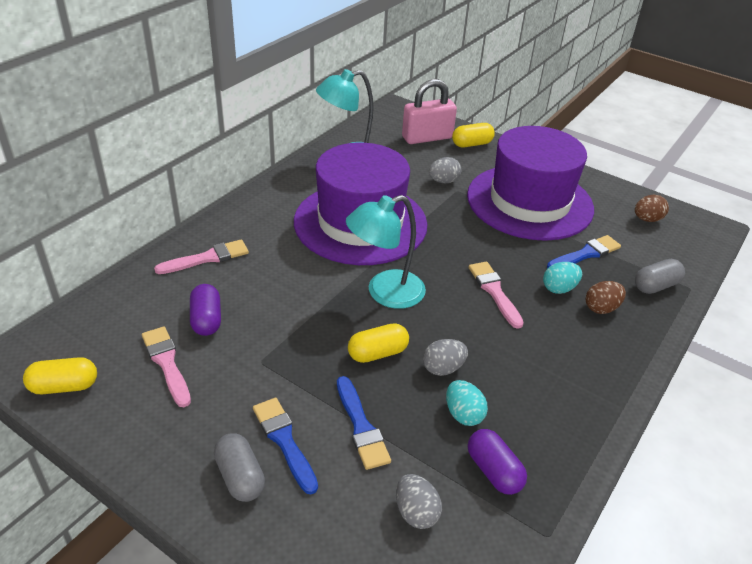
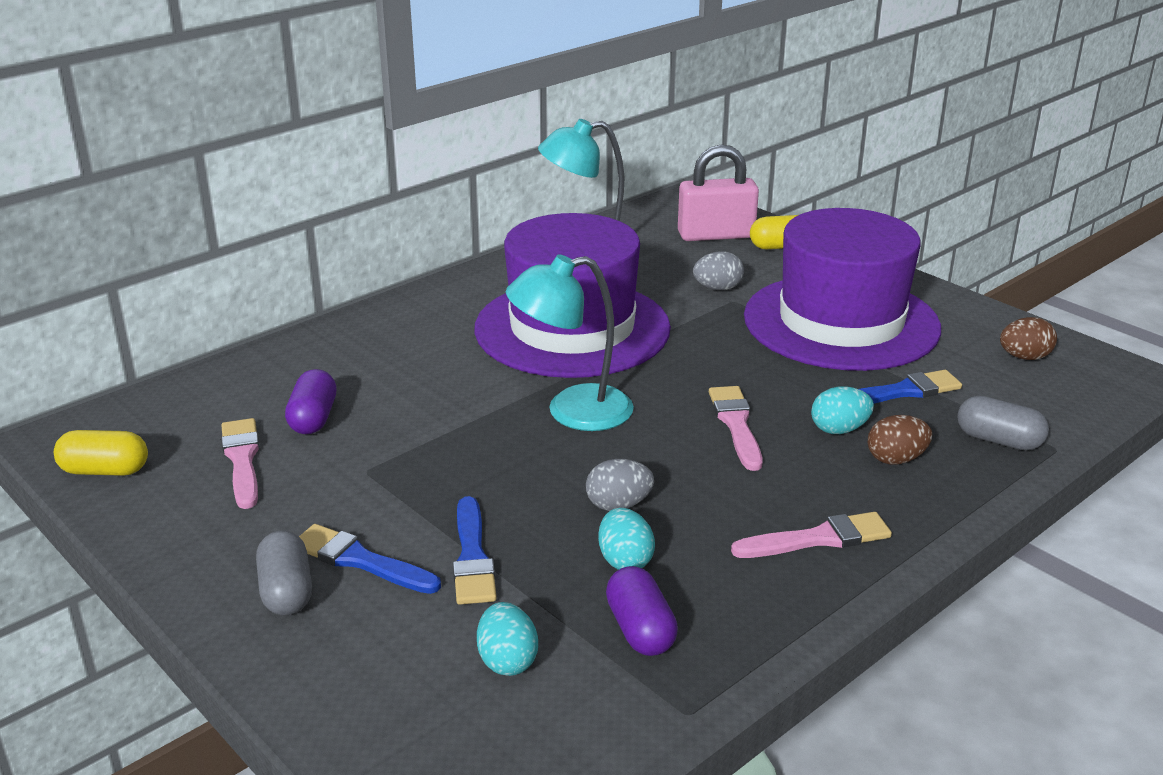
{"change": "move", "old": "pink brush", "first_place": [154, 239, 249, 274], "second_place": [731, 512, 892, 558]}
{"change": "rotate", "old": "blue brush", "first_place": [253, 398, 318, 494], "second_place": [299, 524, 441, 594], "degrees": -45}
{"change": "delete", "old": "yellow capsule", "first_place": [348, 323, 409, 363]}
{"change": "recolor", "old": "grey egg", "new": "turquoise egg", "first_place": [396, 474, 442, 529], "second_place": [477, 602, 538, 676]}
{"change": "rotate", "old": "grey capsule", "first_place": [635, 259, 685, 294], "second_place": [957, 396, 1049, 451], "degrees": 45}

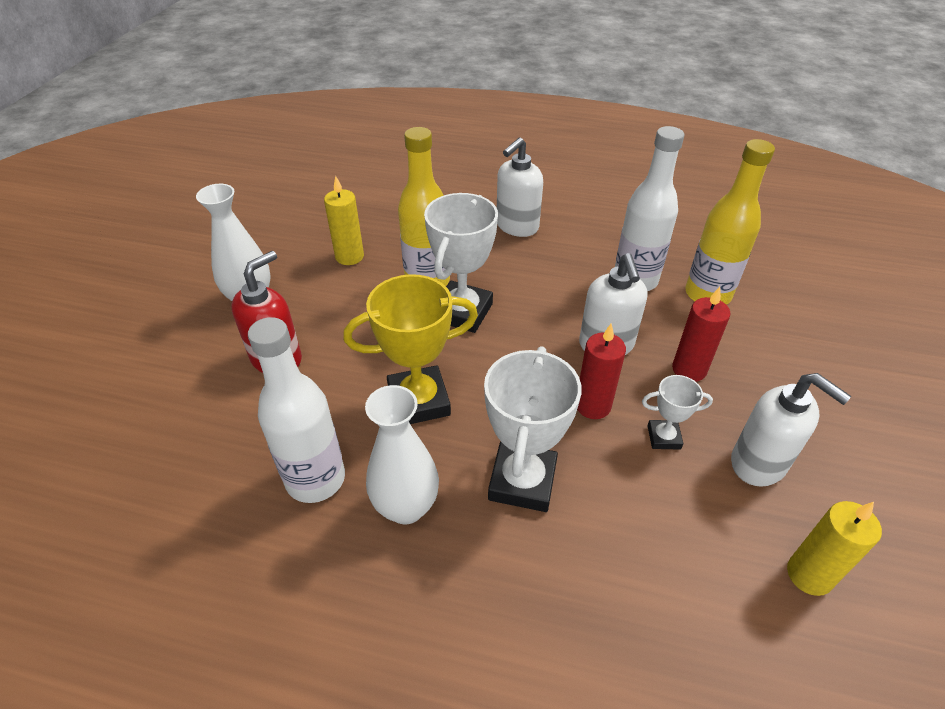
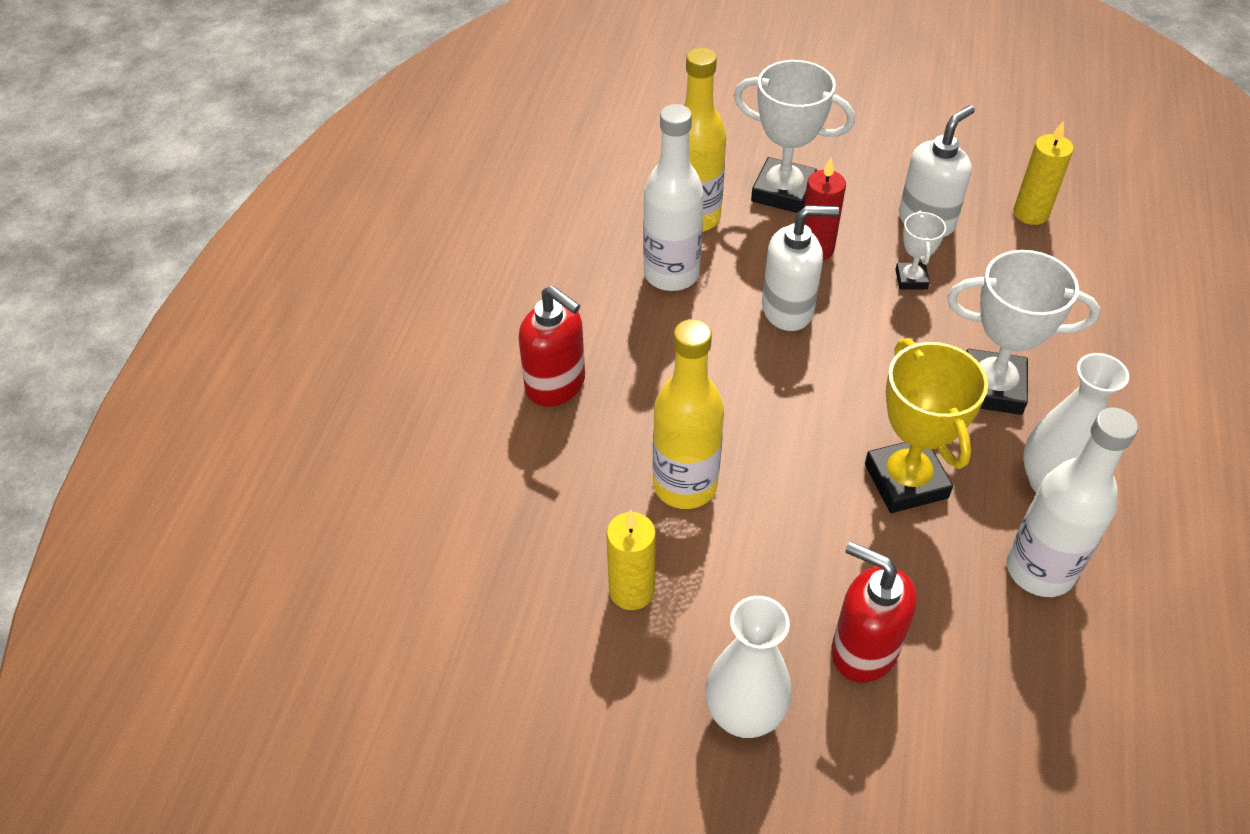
{"change": "move", "old": "white trophy", "first_place": [424, 193, 498, 333], "second_place": [734, 60, 855, 213]}
{"change": "recolor", "old": "white soap dispenser", "new": "red soap dispenser", "first_place": [497, 137, 543, 237], "second_place": [519, 285, 585, 406]}
{"change": "delete", "old": "red candle", "first_place": [577, 324, 626, 419]}

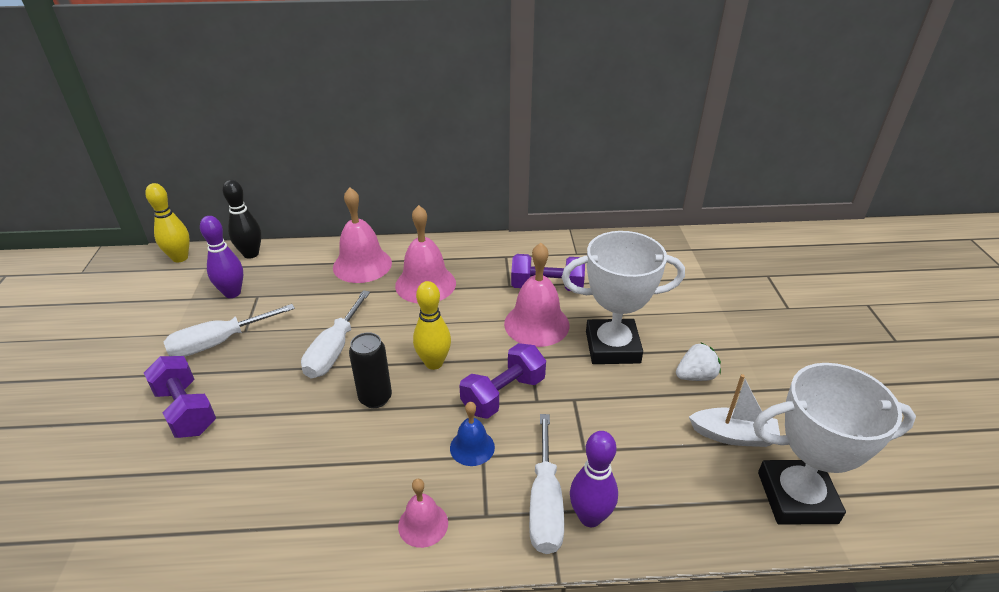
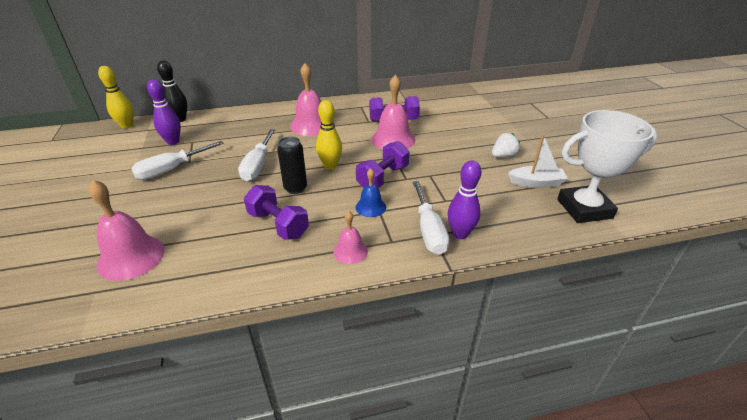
{"change": "move", "old": "purple dumbbell", "first_place": [144, 356, 216, 438], "second_place": [244, 185, 309, 240]}
{"change": "move", "old": "pink bell", "first_place": [333, 187, 392, 283], "second_place": [88, 180, 165, 281]}
{"change": "delete", "old": "white trophy", "first_place": [562, 231, 685, 364]}

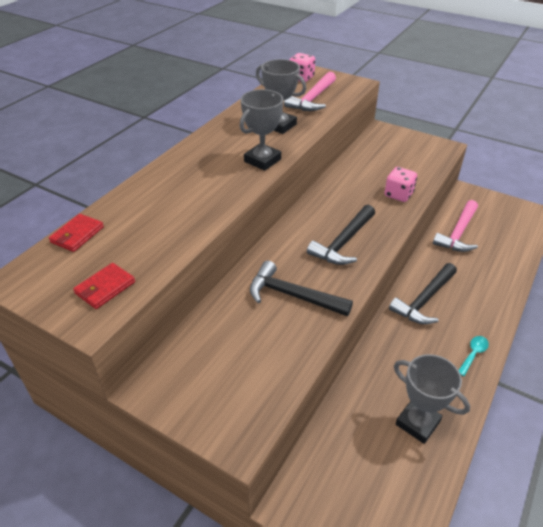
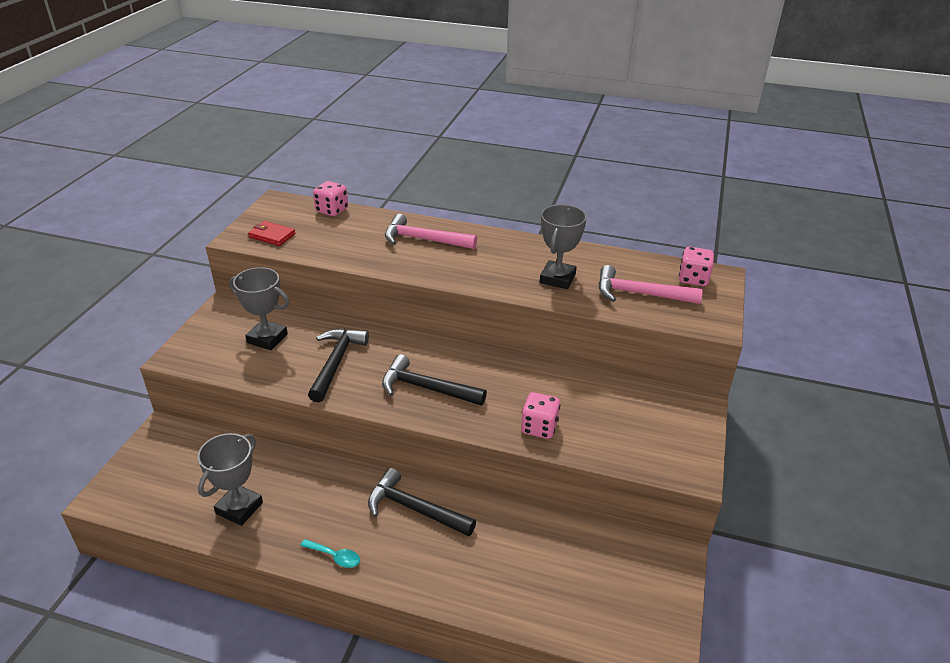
{"change": "replace", "old": "red wallet", "new": "pink dice", "first_place": [49, 214, 104, 252], "second_place": [313, 181, 348, 216]}
{"change": "move", "old": "grey trophy", "first_place": [240, 89, 283, 171], "second_place": [229, 267, 289, 350]}
{"change": "move", "old": "pink hammer", "first_place": [433, 200, 478, 252], "second_place": [385, 214, 477, 249]}

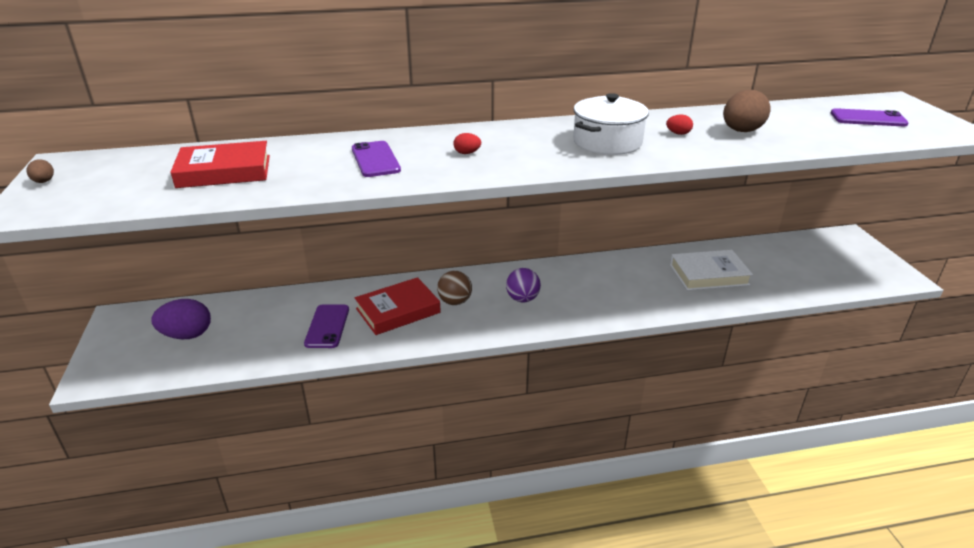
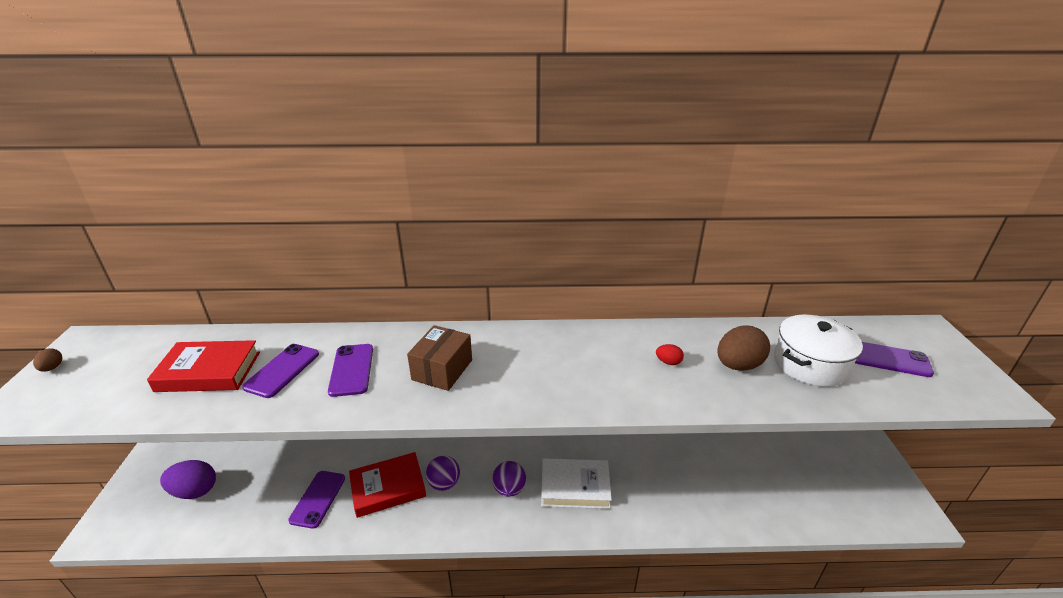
{"change": "recolor", "old": "brown ball", "new": "purple ball", "first_place": [437, 271, 472, 305], "second_place": [426, 456, 460, 491]}
{"change": "replace", "old": "red egg", "new": "brown box", "first_place": [454, 133, 481, 154], "second_place": [407, 325, 472, 391]}
{"change": "move", "old": "white pot", "first_place": [573, 93, 649, 155], "second_place": [774, 315, 863, 387]}
{"change": "move", "old": "white book", "first_place": [670, 250, 753, 290], "second_place": [541, 458, 612, 509]}
{"change": "insert", "new": "purple phone", "second_place": [242, 344, 319, 398]}

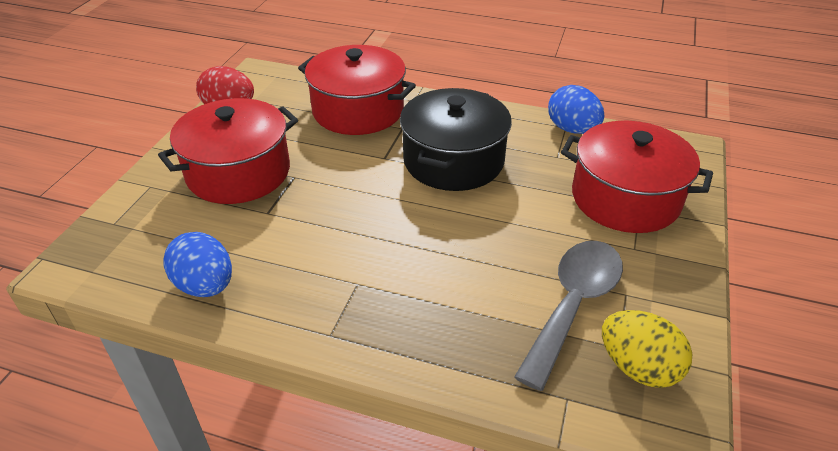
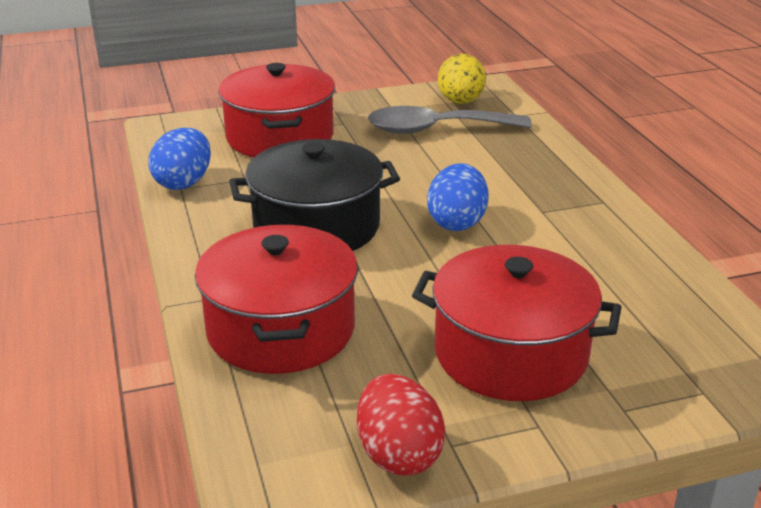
{"change": "move", "old": "blue egg", "first_place": [163, 232, 232, 297], "second_place": [427, 163, 489, 231]}

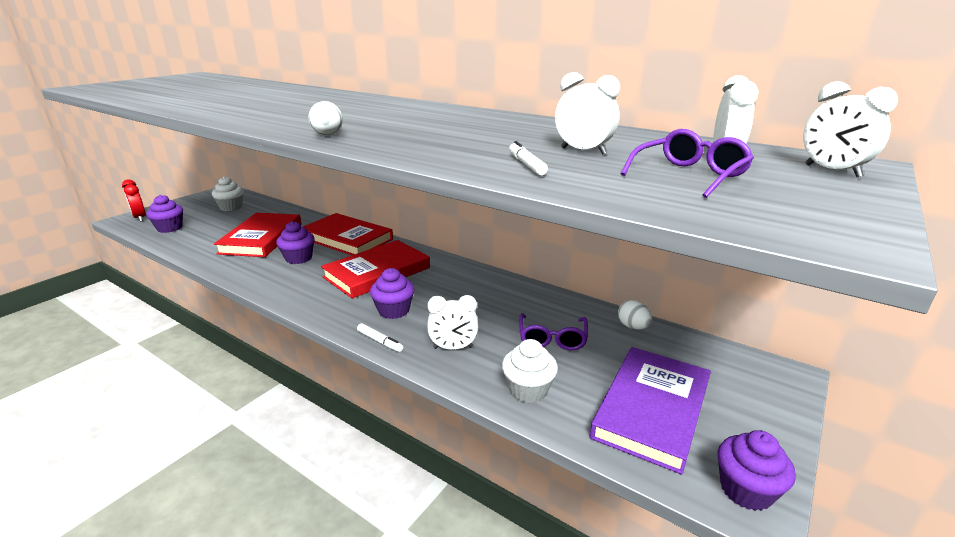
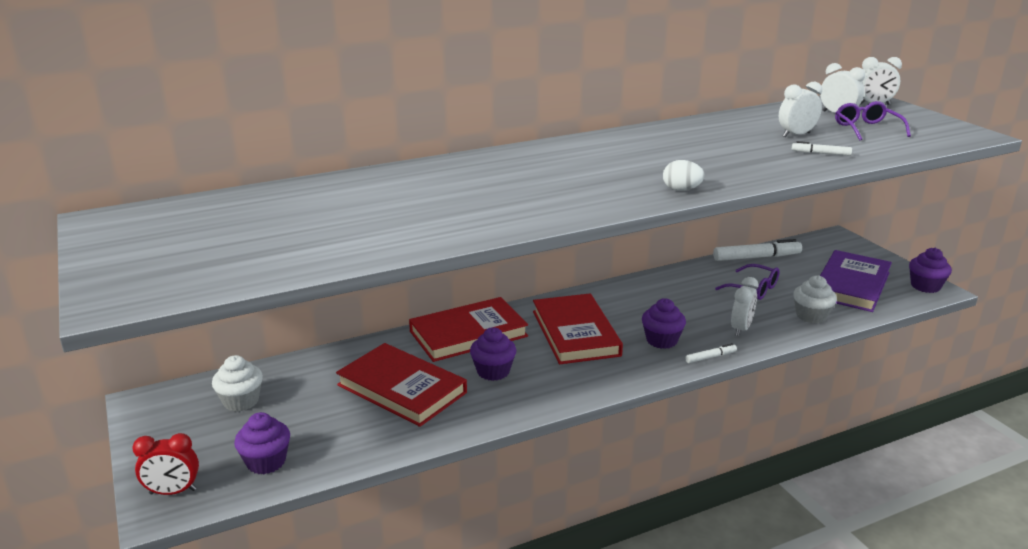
{"change": "rotate", "old": "purple book", "first_place": [590, 347, 711, 475], "second_place": [820, 250, 892, 312], "degrees": 60}
{"change": "replace", "old": "white egg", "new": "white marker", "first_place": [618, 300, 652, 330], "second_place": [713, 239, 802, 261]}

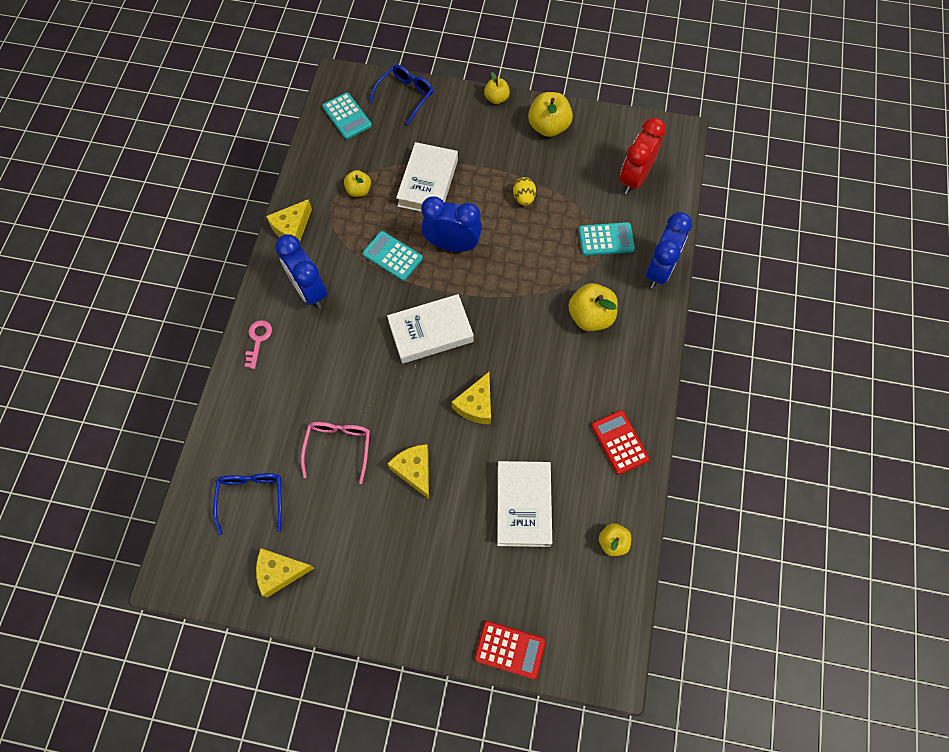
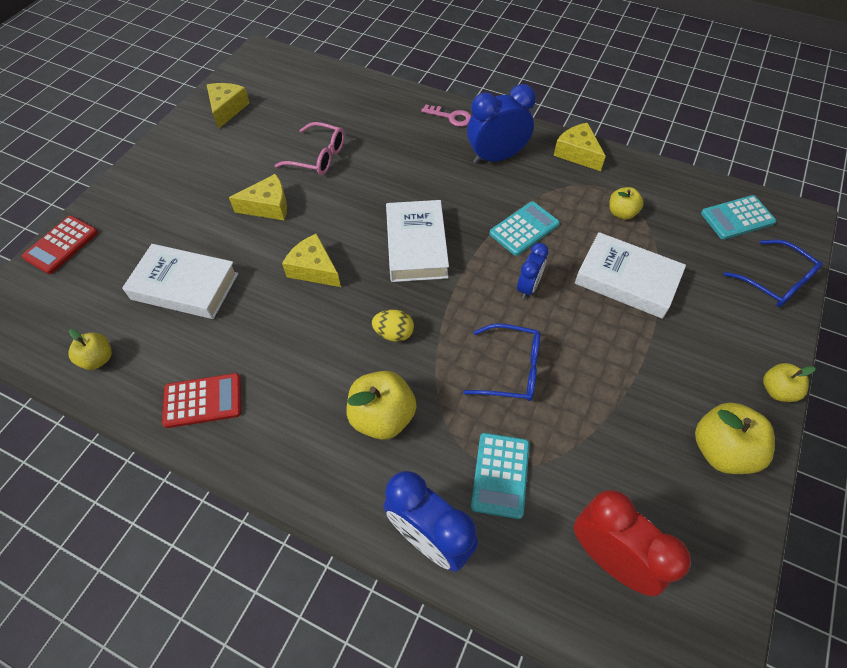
{"change": "move", "old": "blue glasses", "first_place": [213, 473, 282, 535], "second_place": [463, 324, 540, 401]}
{"change": "resize", "old": "blue clock", "first_place": [421, 196, 482, 252], "second_place": [517, 243, 549, 299], "factor": 0.57}
{"change": "move", "old": "yellow egg", "first_place": [513, 177, 536, 206], "second_place": [372, 310, 414, 342]}

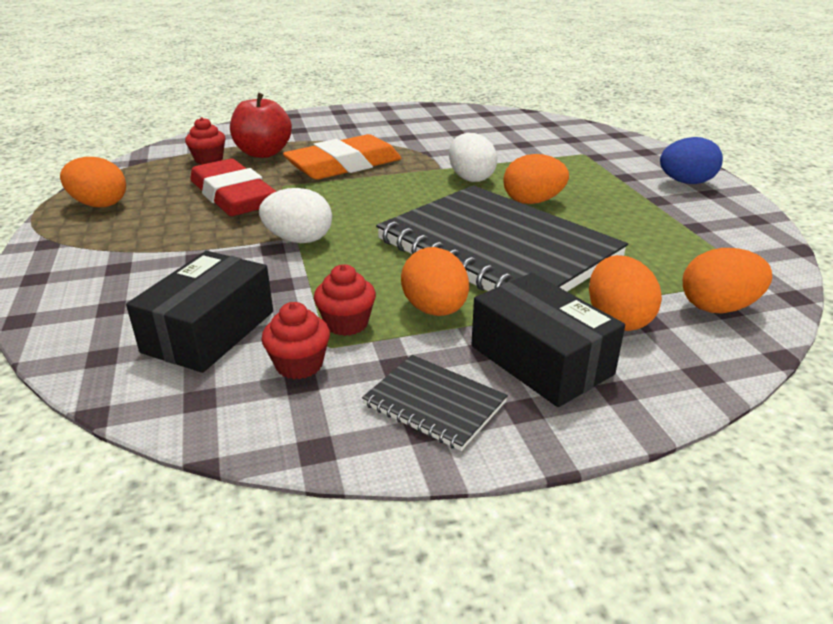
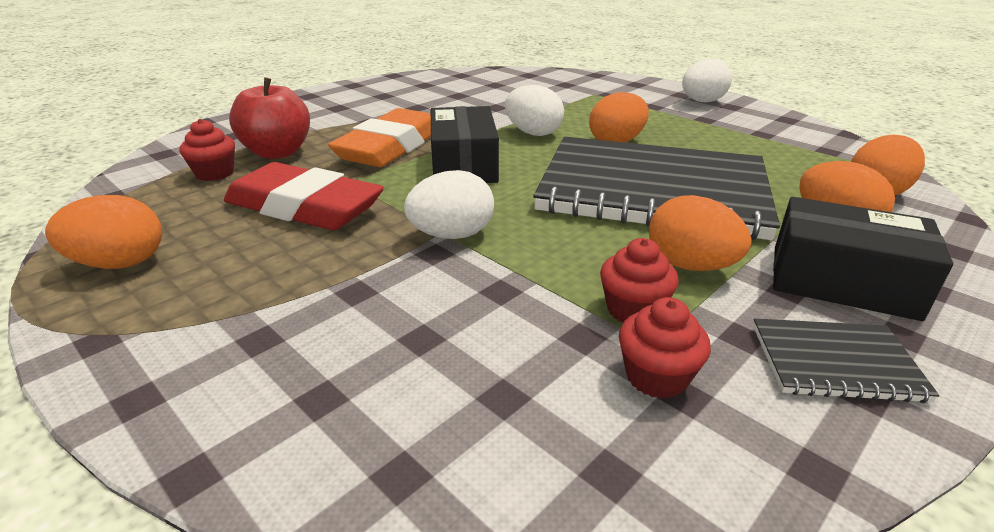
{"change": "move", "old": "black box", "first_place": [126, 251, 273, 373], "second_place": [431, 106, 499, 183]}
{"change": "recolor", "old": "blue egg", "new": "white egg", "first_place": [660, 137, 723, 184], "second_place": [682, 59, 732, 103]}

